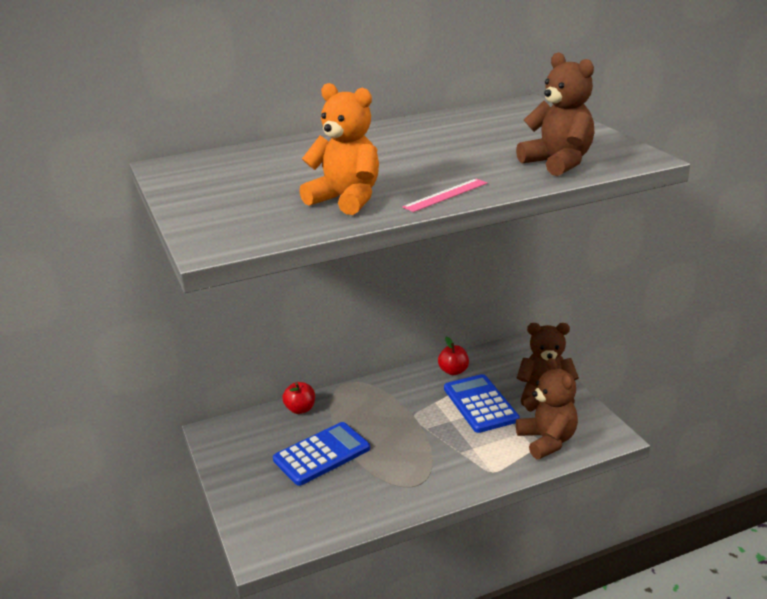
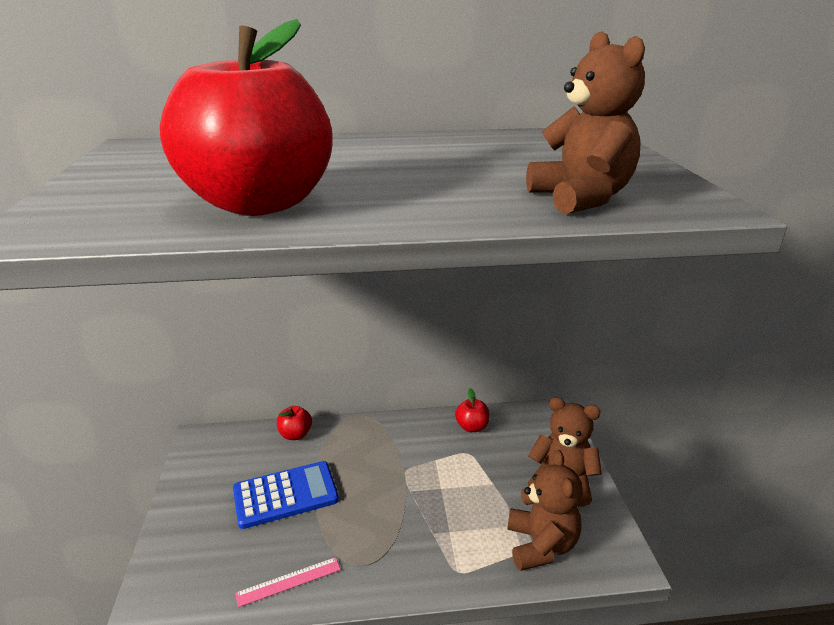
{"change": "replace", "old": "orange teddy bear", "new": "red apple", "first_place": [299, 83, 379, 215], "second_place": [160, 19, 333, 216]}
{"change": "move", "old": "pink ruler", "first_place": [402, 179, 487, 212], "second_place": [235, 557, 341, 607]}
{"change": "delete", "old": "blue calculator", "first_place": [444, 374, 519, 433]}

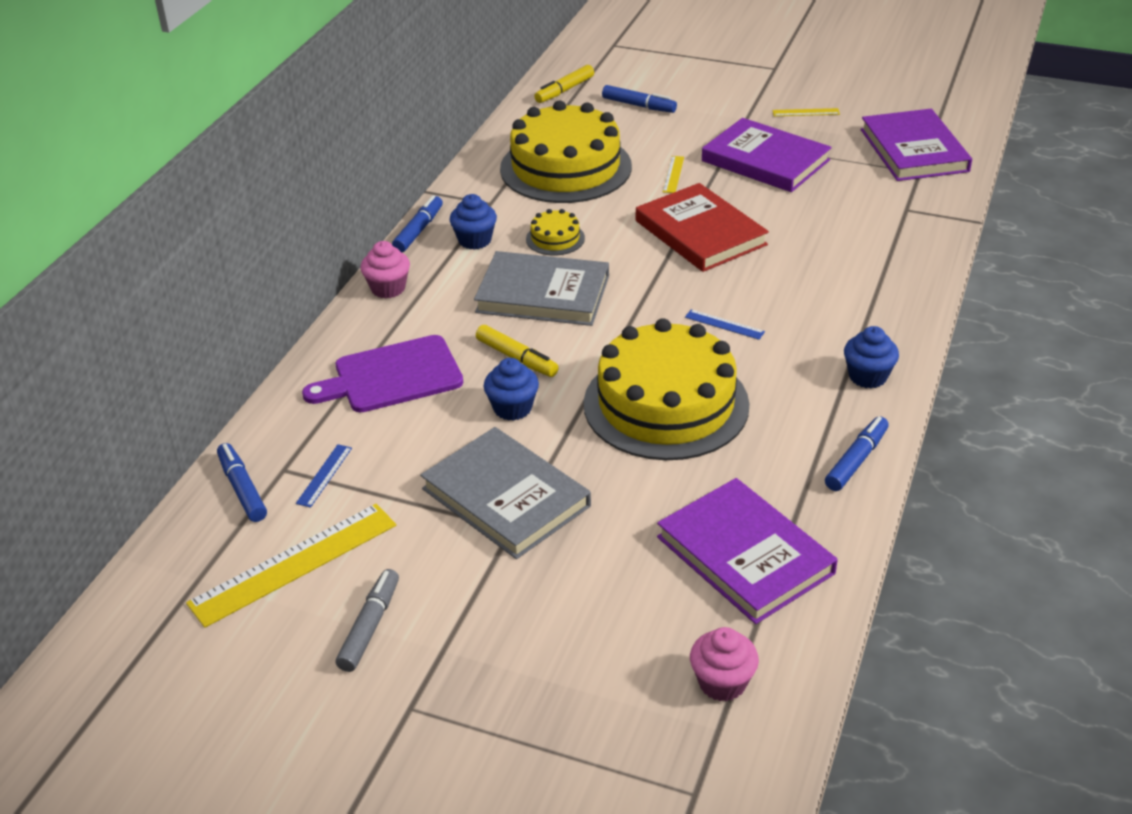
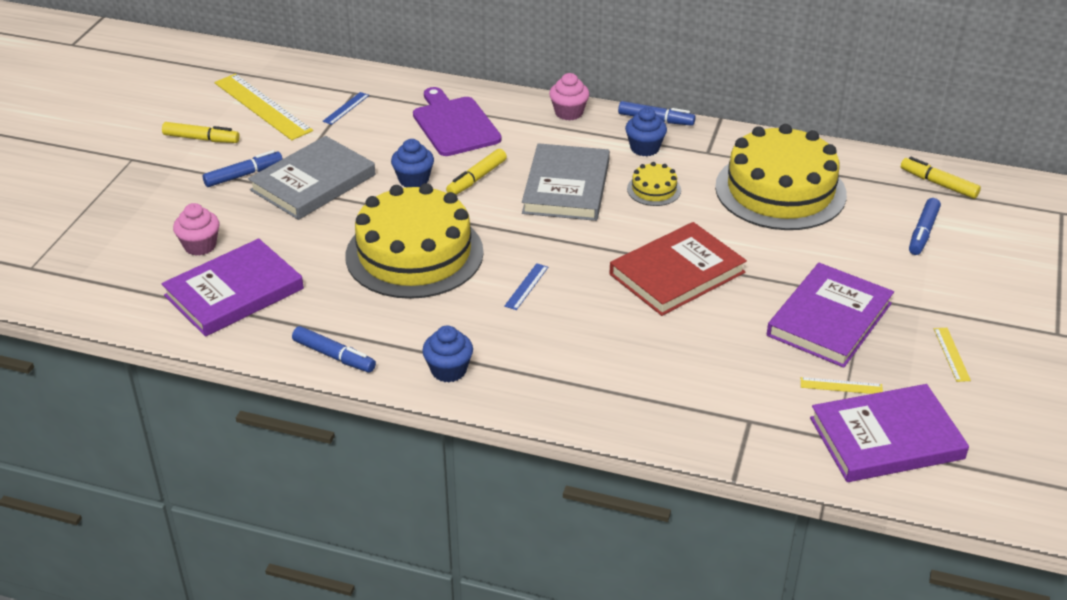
{"change": "move", "old": "blue marker", "first_place": [217, 443, 267, 522], "second_place": [203, 150, 283, 187]}
{"change": "rotate", "old": "blue ruler", "first_place": [296, 444, 352, 508], "second_place": [322, 92, 369, 125], "degrees": -75}
{"change": "recolor", "old": "grey marker", "new": "yellow marker", "first_place": [335, 569, 399, 672], "second_place": [162, 122, 240, 143]}
{"change": "move", "old": "yellow ruler", "first_place": [662, 156, 684, 193], "second_place": [801, 377, 883, 394]}
{"change": "move", "old": "pink cupcake", "first_place": [690, 627, 759, 701], "second_place": [173, 203, 220, 256]}

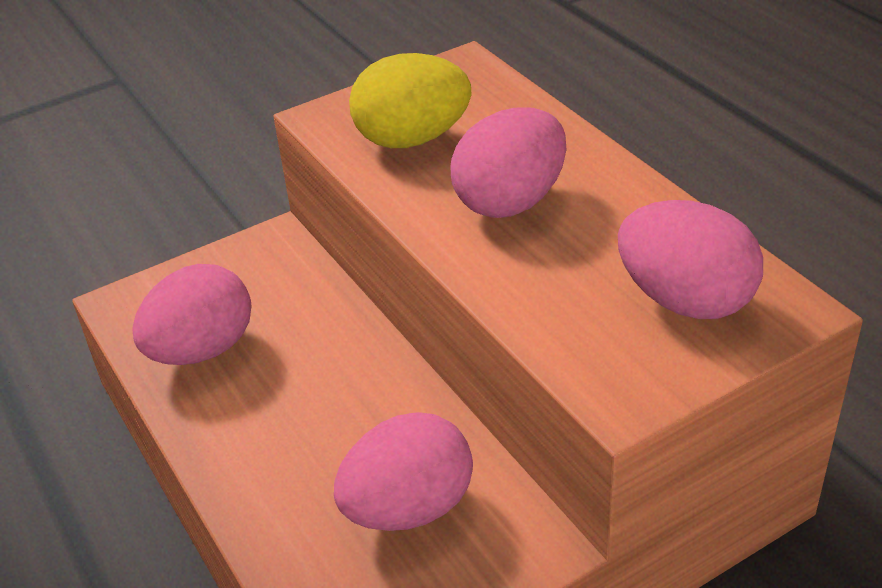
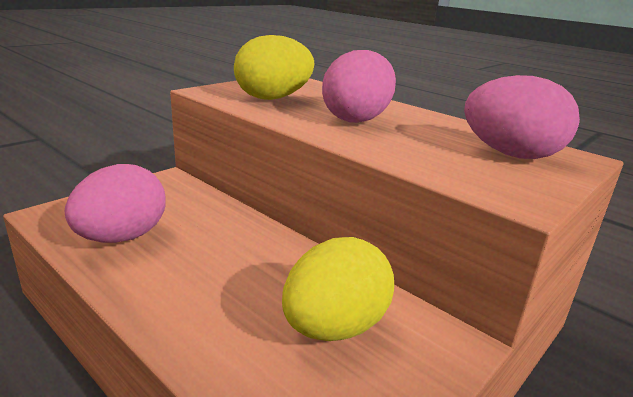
{"change": "recolor", "old": "pink egg", "new": "yellow egg", "first_place": [334, 412, 473, 531], "second_place": [282, 237, 394, 341]}

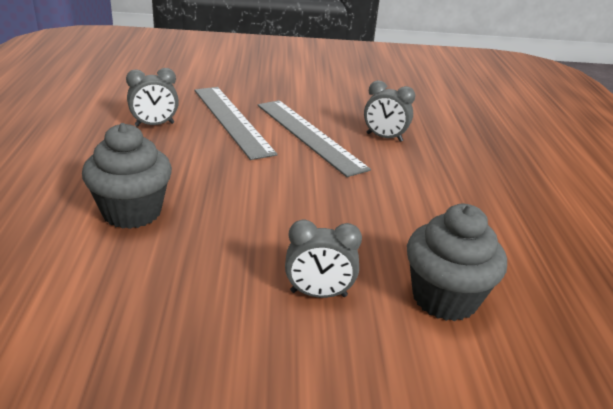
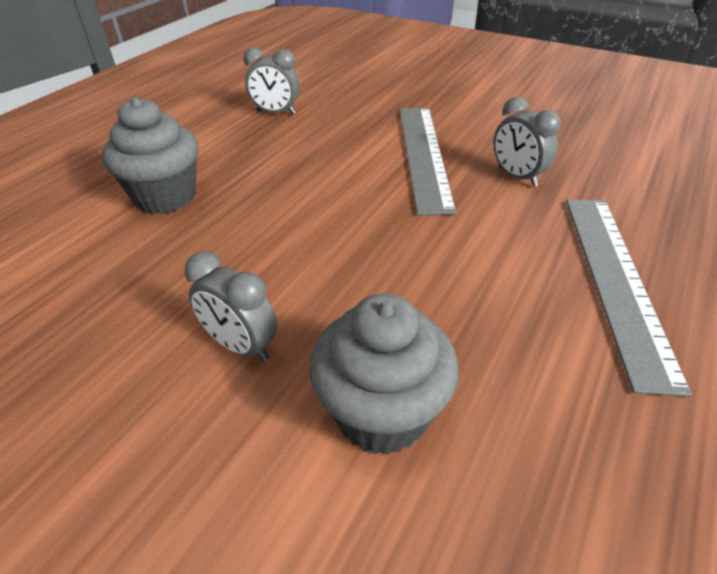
{"change": "move", "old": "grey ruler", "first_place": [195, 87, 278, 160], "second_place": [566, 199, 692, 397]}

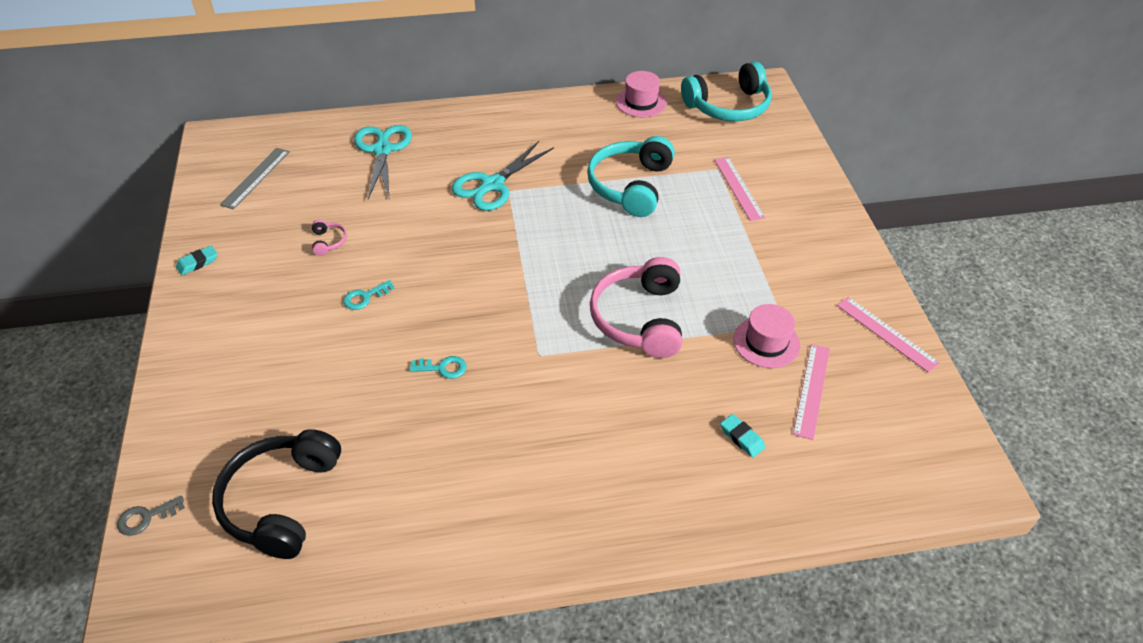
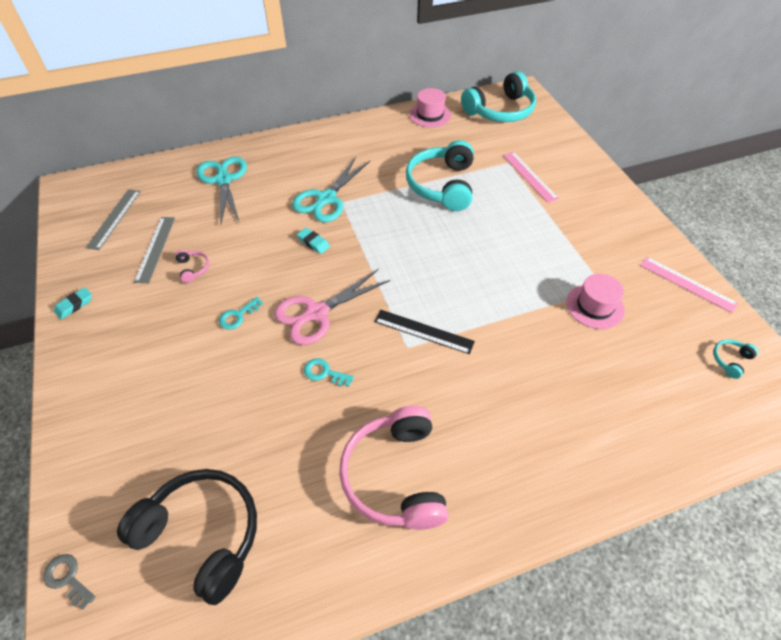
{"change": "rotate", "old": "grey key", "first_place": [117, 496, 185, 536], "second_place": [43, 554, 96, 610], "degrees": 75}
{"change": "rotate", "old": "black headphones", "first_place": [212, 429, 341, 559], "second_place": [117, 469, 257, 605], "degrees": 120}
{"change": "rotate", "old": "turquoise key", "first_place": [409, 356, 467, 379], "second_place": [304, 358, 354, 387], "degrees": -150}
{"change": "move", "old": "pink headphones", "first_place": [590, 257, 682, 358], "second_place": [339, 406, 449, 530]}
{"change": "move", "old": "turquoise eraser", "first_place": [720, 414, 765, 458], "second_place": [297, 228, 330, 254]}
{"change": "delete", "old": "pink ruler", "first_place": [793, 344, 830, 440]}
{"change": "insert", "new": "grey ruler", "second_place": [134, 217, 175, 283]}
{"change": "insert", "new": "pink scissors", "second_place": [274, 269, 390, 345]}
{"change": "insert", "new": "black ruler", "second_place": [374, 310, 475, 354]}
{"change": "insert", "new": "turquoise headphones", "second_place": [713, 339, 758, 379]}

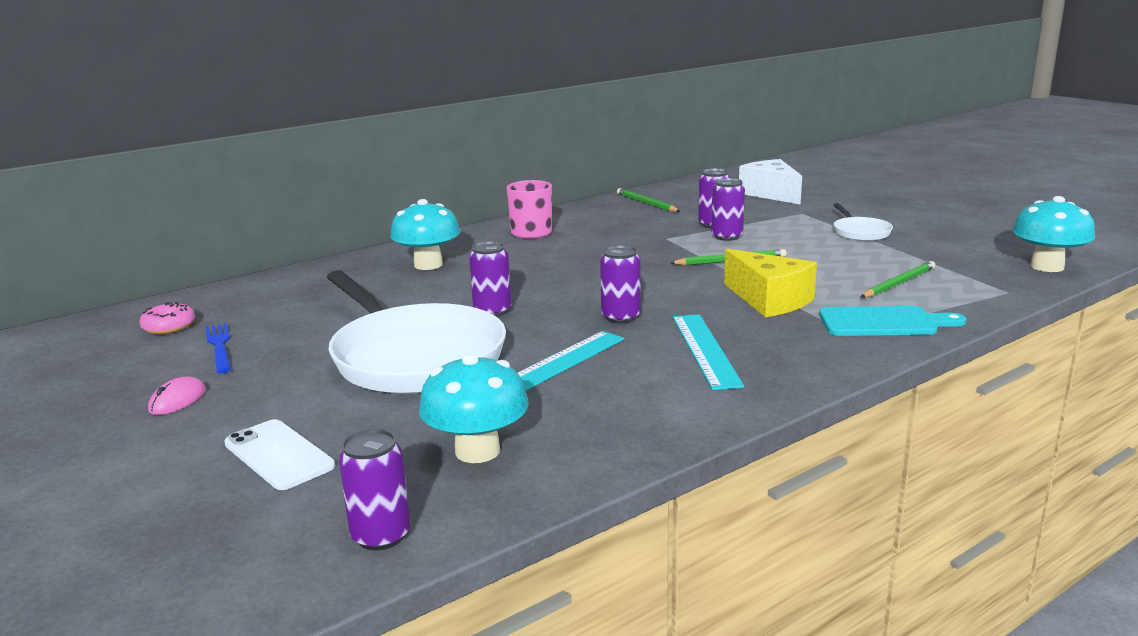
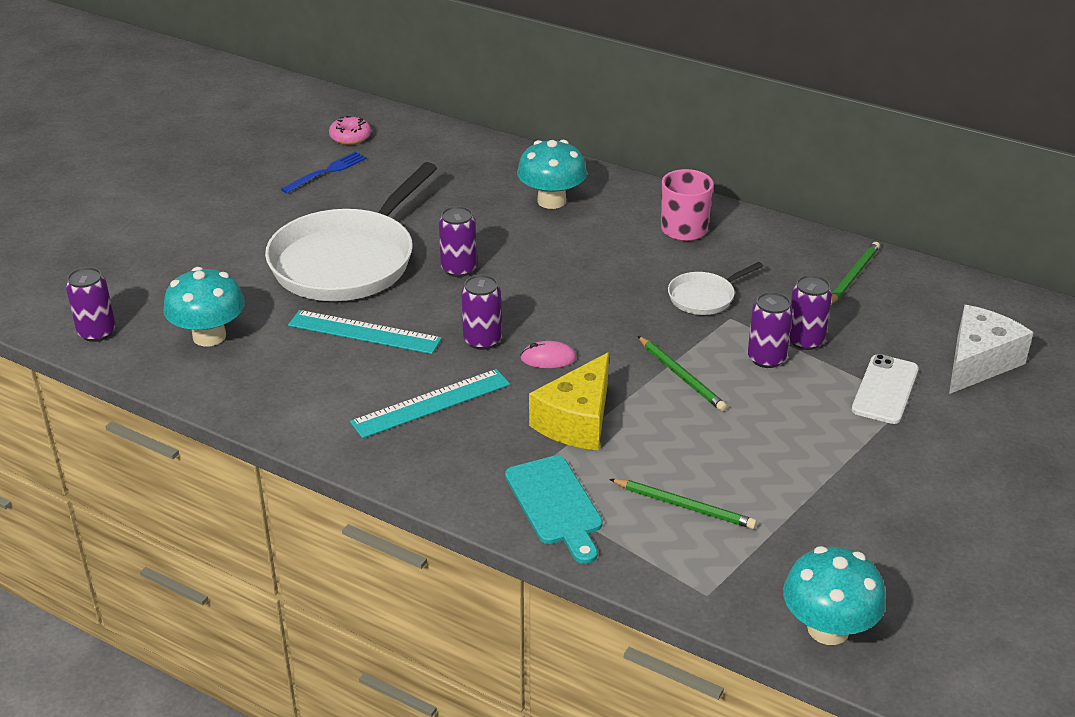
{"change": "move", "old": "pink mouse", "first_place": [148, 377, 206, 415], "second_place": [520, 341, 576, 368]}
{"change": "move", "old": "white phone", "first_place": [224, 419, 335, 490], "second_place": [852, 354, 919, 424]}
{"change": "move", "old": "white pan", "first_place": [833, 203, 893, 241], "second_place": [668, 262, 763, 315]}

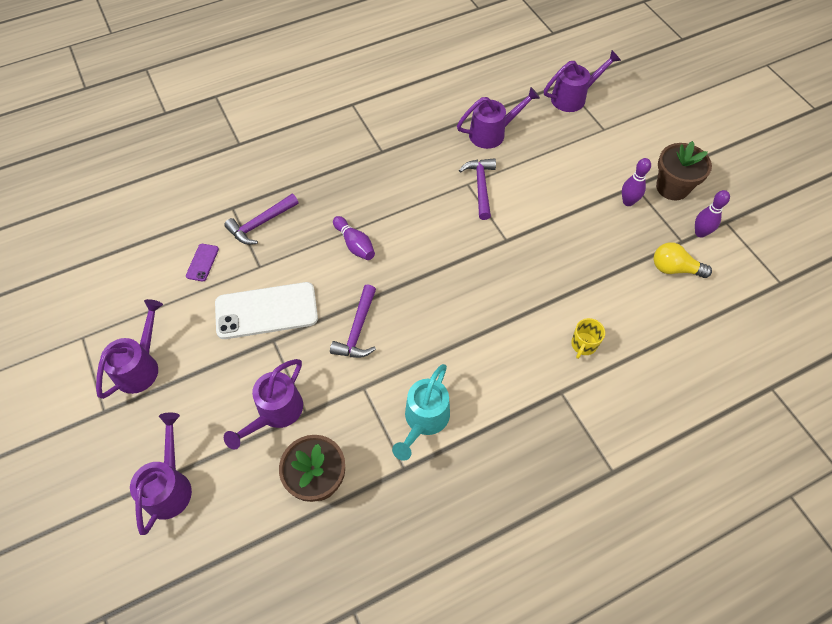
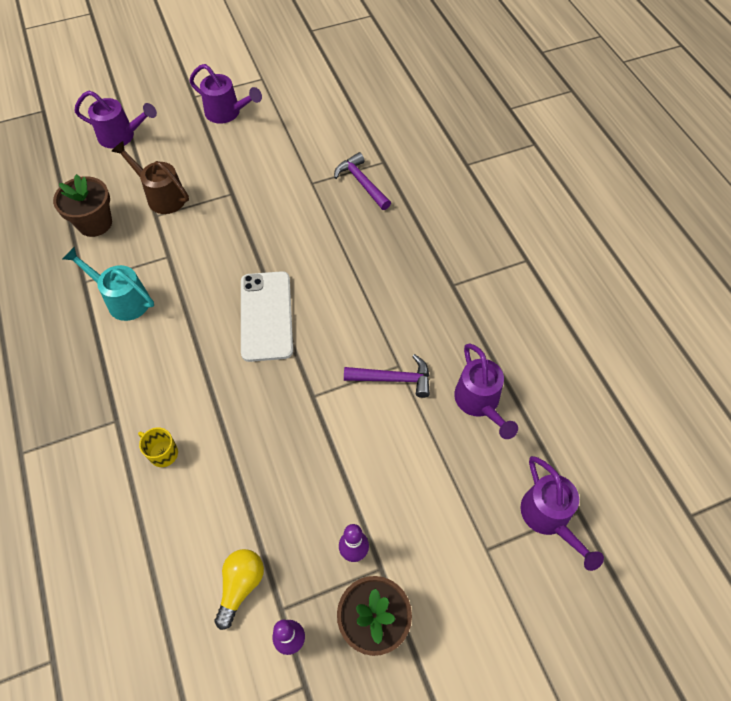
{"change": "delete", "old": "purple phone", "first_place": [186, 244, 219, 281]}
{"change": "move", "old": "white phone", "first_place": [215, 282, 318, 339], "second_place": [241, 271, 293, 362]}
{"change": "recolor", "old": "purple watering can", "new": "brown watering can", "first_place": [224, 359, 303, 450], "second_place": [111, 141, 189, 214]}
{"change": "delete", "old": "purple hammer", "first_place": [330, 285, 376, 358]}
{"change": "delete", "old": "purple bowling pin", "first_place": [333, 216, 375, 260]}

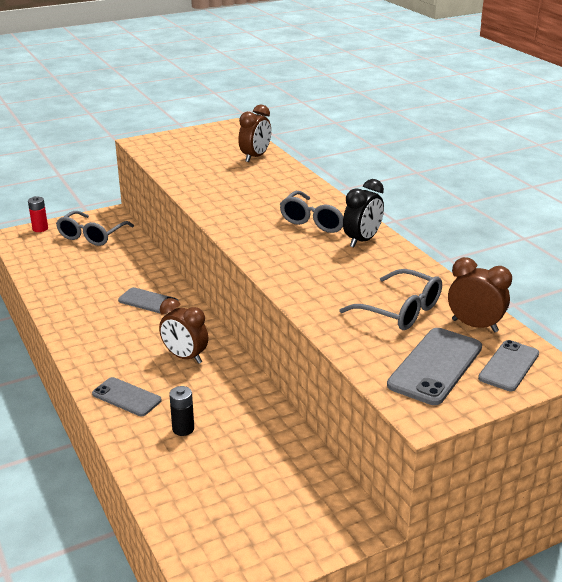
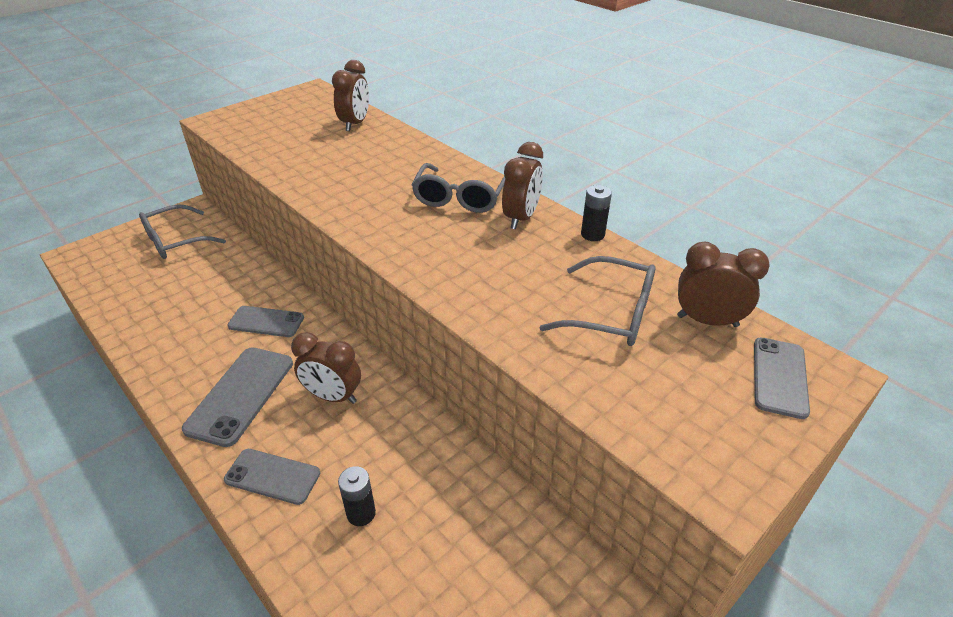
{"change": "delete", "old": "red battery", "first_place": [28, 196, 48, 232]}
{"change": "rotate", "old": "grey glasses", "first_place": [56, 211, 134, 246], "second_place": [139, 204, 226, 259], "degrees": 45}
{"change": "recolor", "old": "black clock", "new": "brown clock", "first_place": [343, 179, 384, 248], "second_place": [502, 142, 543, 230]}
{"change": "move", "old": "grey phone", "first_place": [387, 328, 482, 405], "second_place": [182, 348, 293, 447]}
{"change": "insert", "new": "black battery", "second_place": [581, 185, 612, 241]}

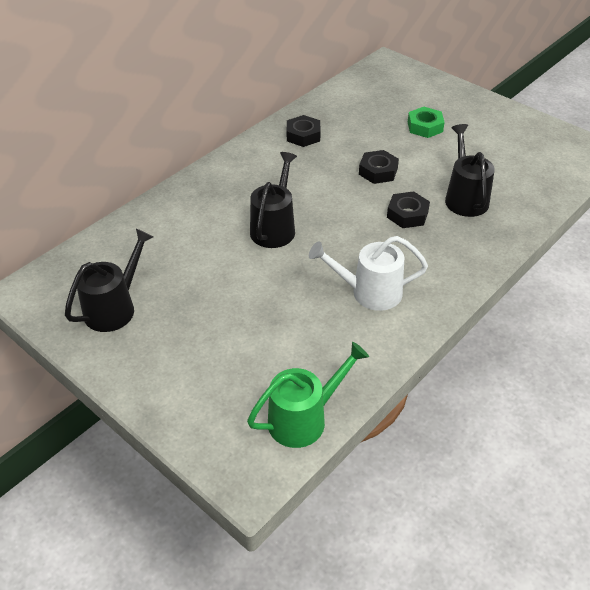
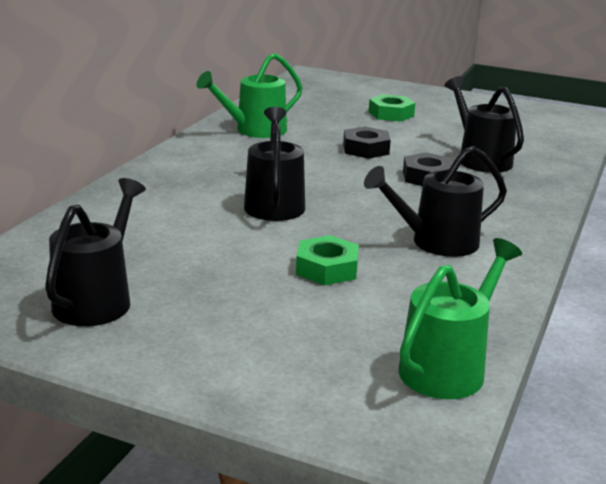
{"change": "replace", "old": "black nut", "new": "green watering can", "first_place": [287, 115, 321, 147], "second_place": [197, 53, 303, 138]}
{"change": "recolor", "old": "white watering can", "new": "black watering can", "first_place": [309, 236, 428, 311], "second_place": [364, 146, 507, 257]}
{"change": "insert", "new": "green nut", "second_place": [296, 235, 359, 285]}

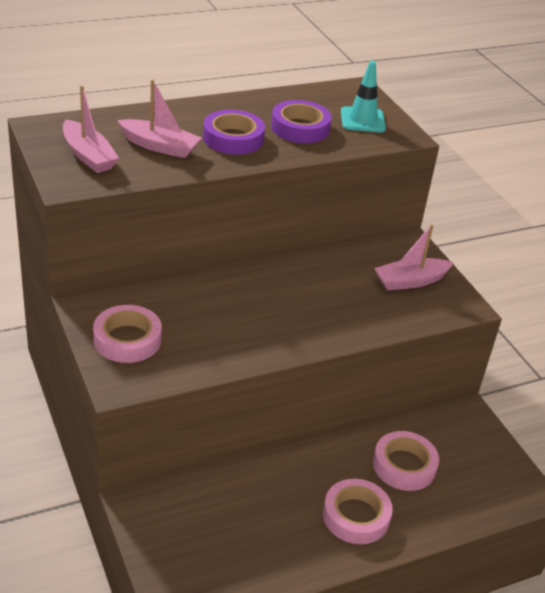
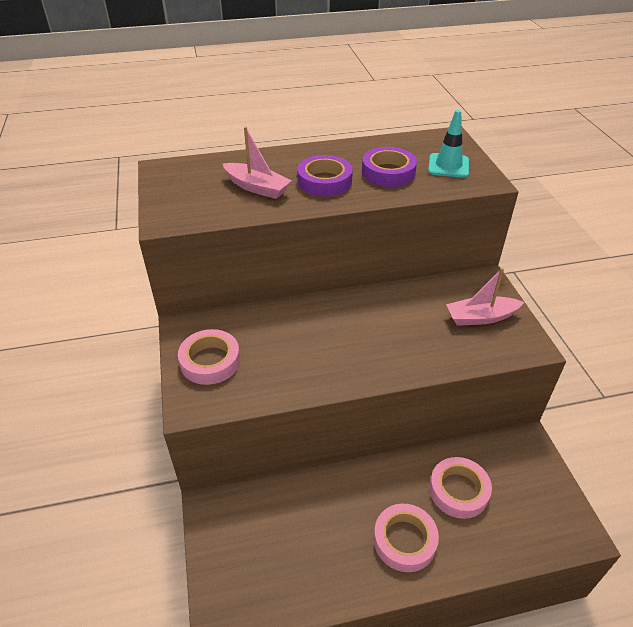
{"change": "delete", "old": "pink boat", "first_place": [63, 85, 119, 173]}

